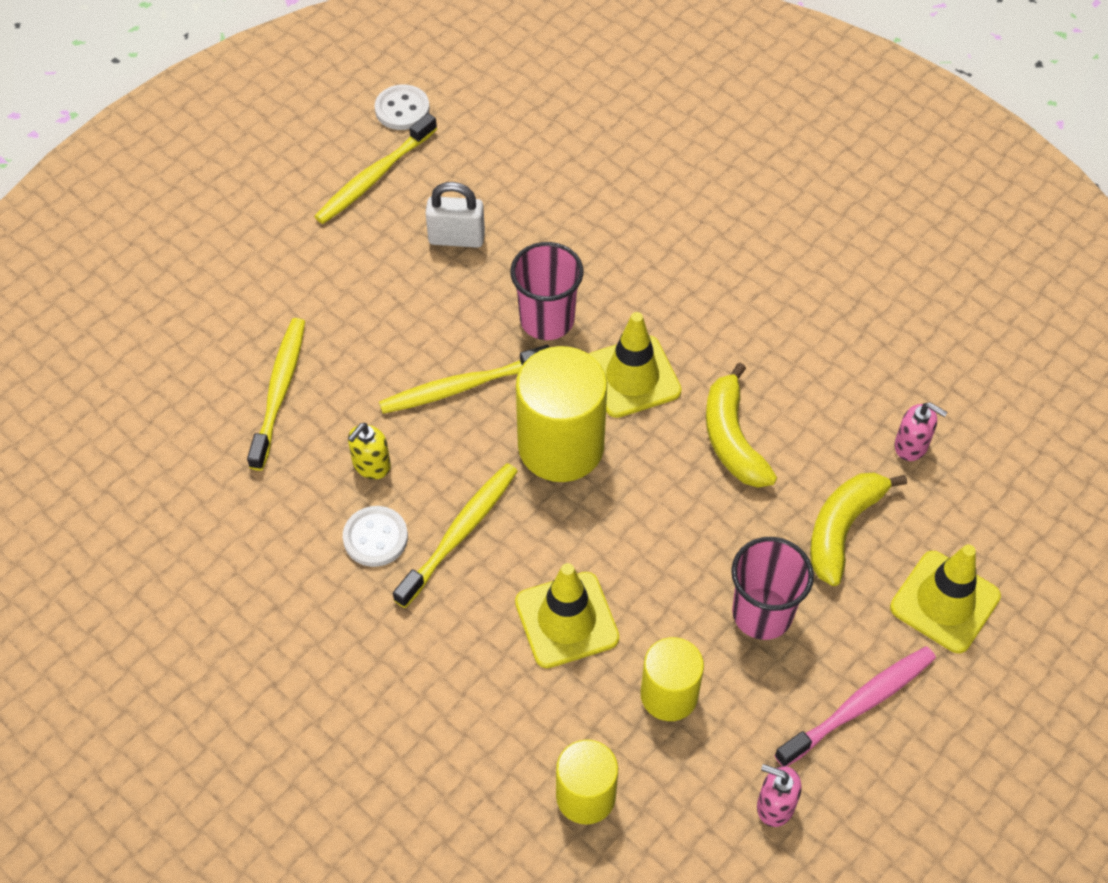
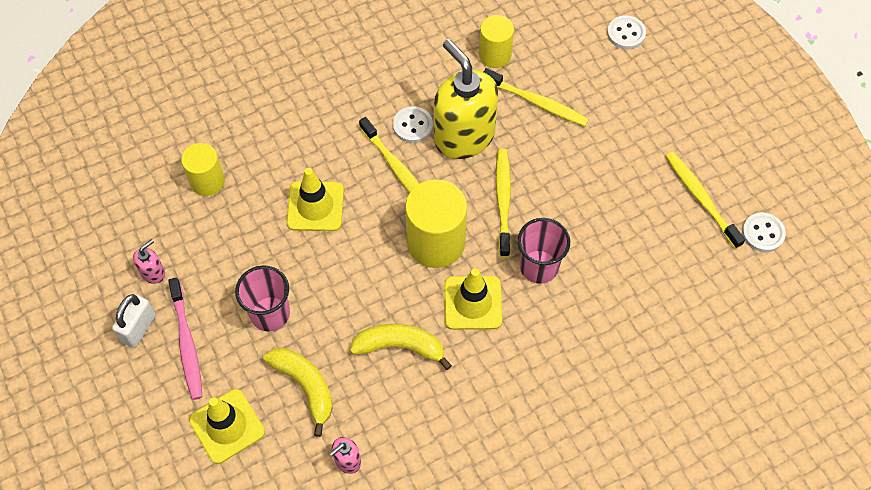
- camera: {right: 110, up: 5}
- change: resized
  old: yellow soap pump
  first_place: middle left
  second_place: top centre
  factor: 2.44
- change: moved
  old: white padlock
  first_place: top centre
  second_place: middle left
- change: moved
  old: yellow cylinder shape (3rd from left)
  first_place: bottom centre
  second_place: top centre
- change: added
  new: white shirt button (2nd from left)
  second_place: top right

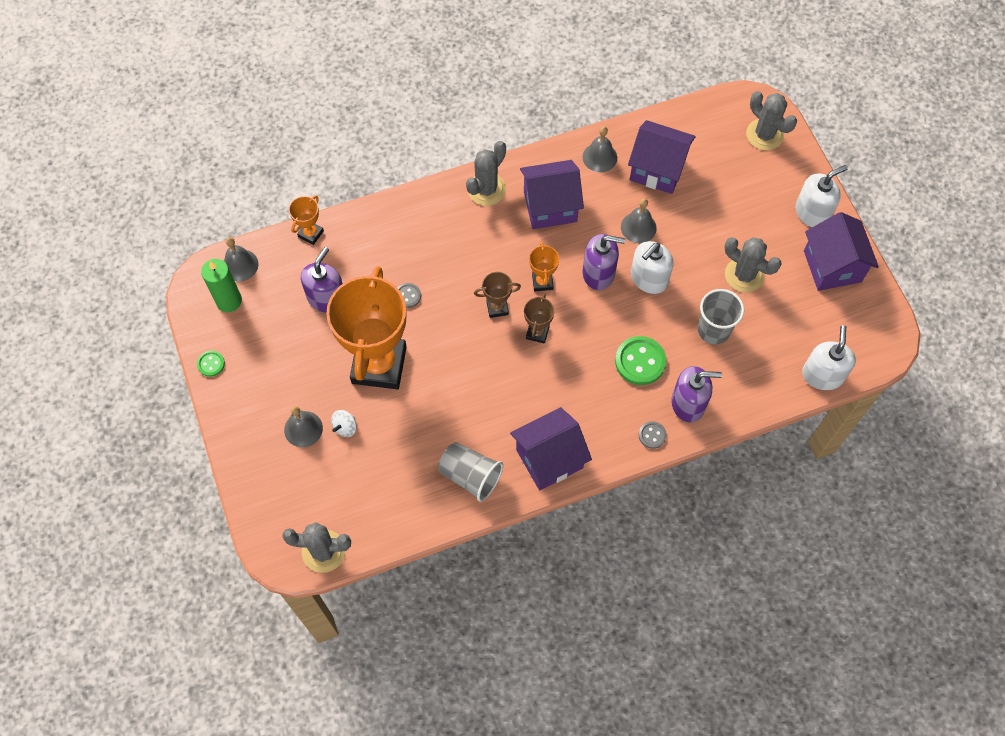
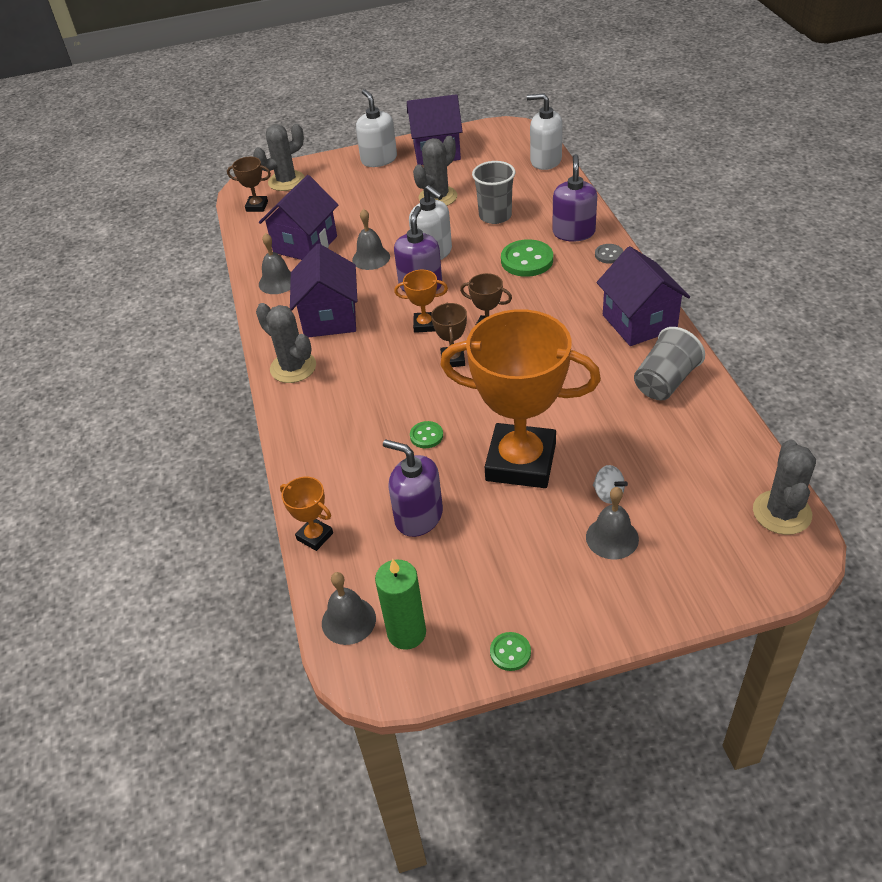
- camera: {right: -80, up: -20}
- change: recoloured
  old: grey shirt button (1st from left)
  new: emerald shirt button (1st from left)
  first_place: centre
  second_place: centre
- change: added
  new: dark brown award cup (1st from left)
  second_place: top left

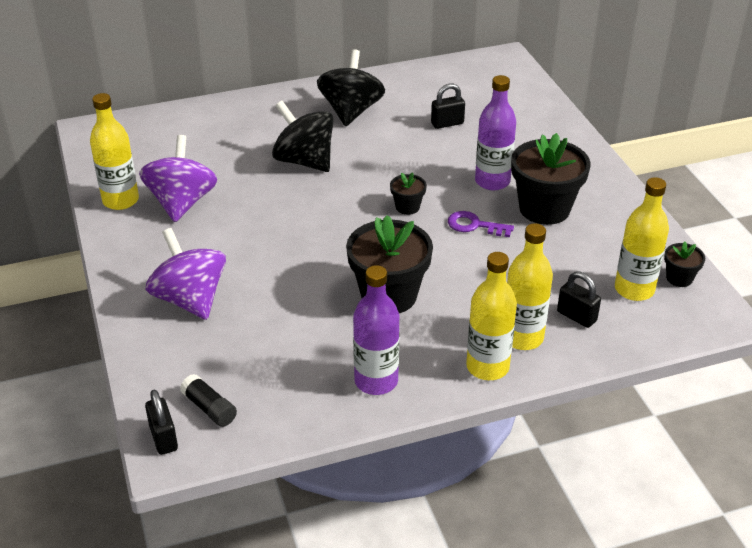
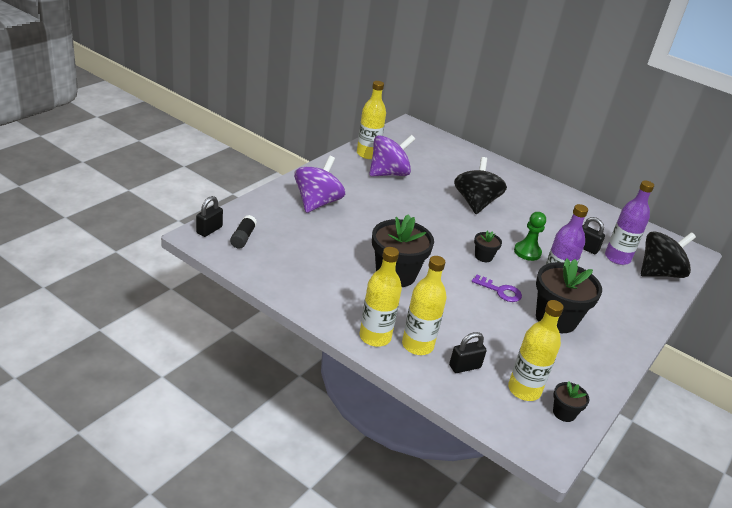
- camera: {right: 50, up: -5}
- change: moved
  old: black whirligig (2nd from left)
  first_place: top centre
  second_place: middle right
- change: moved
  old: violet drink bottle (1st from left in the first image)
  new: violet drink bottle (2nd from left)
  first_place: centre
  second_place: middle right
- change: turned
  old: violet key
  first_place: centre
  second_place: middle right
  degrees: 135
- change: turned
  old: black padlock (3rd from left in the first image)
  first_place: middle right
  second_place: bottom centre
  degrees: 60
- change: added
  new: emerald pawn
  second_place: middle right

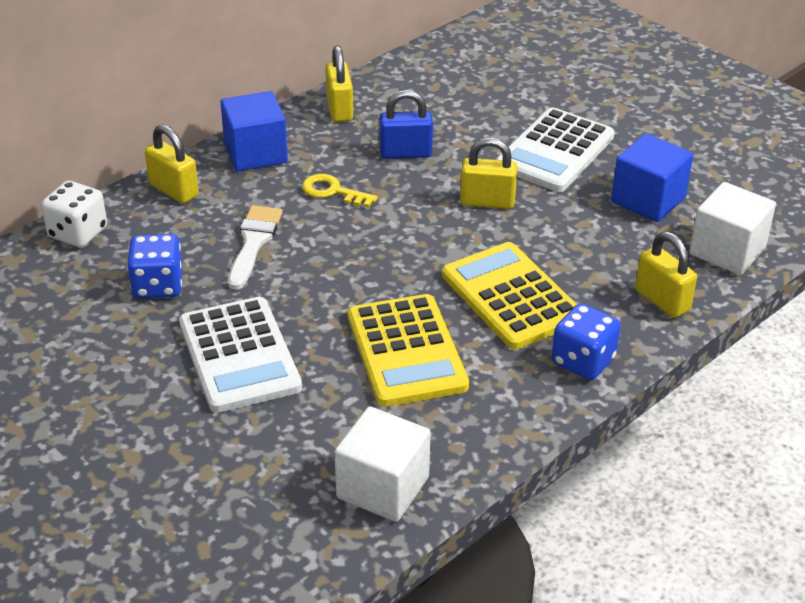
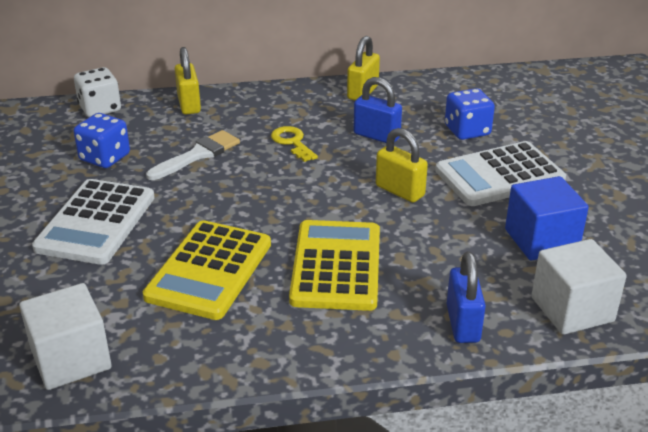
- camera: {right: 35, up: -5}
- change: removed
  old: blue block (1st from left)
  first_place: top left
- change: moved
  old: blue game die (2nd from left)
  first_place: middle right
  second_place: top right
- change: recoloured
  old: yellow padlock (4th from left)
  new: blue padlock (2nd from left)
  first_place: middle right
  second_place: bottom right

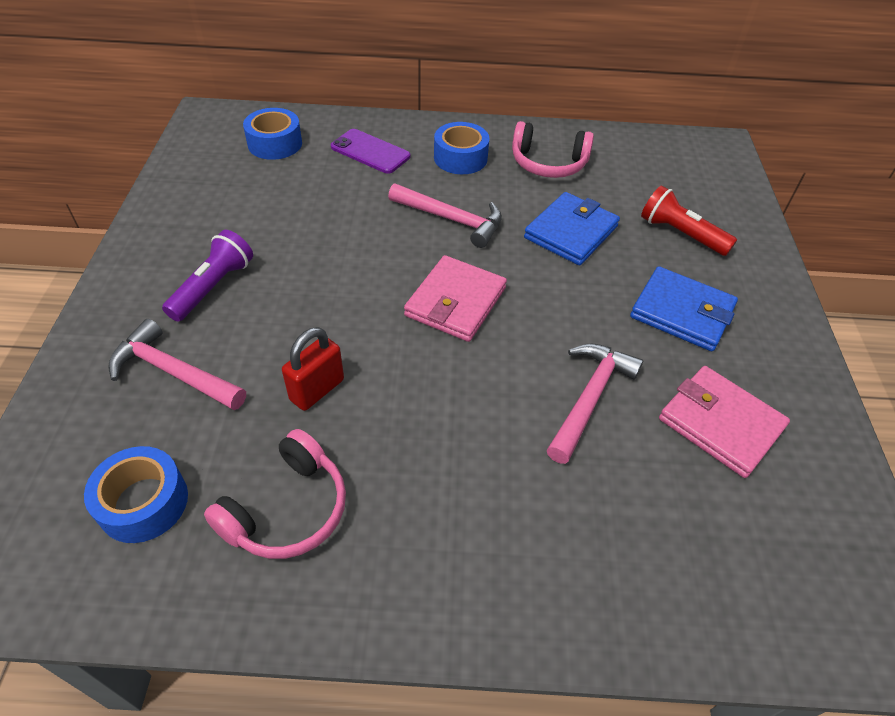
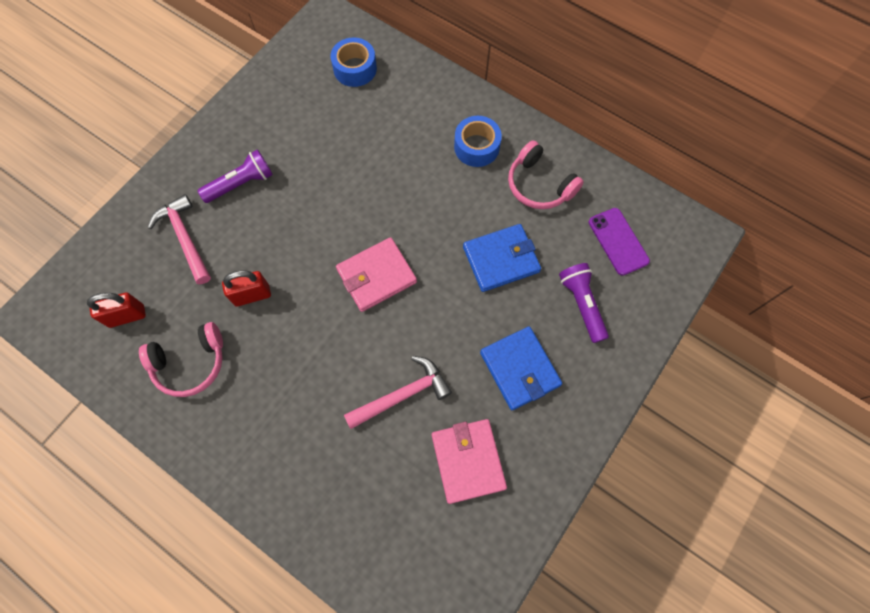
- camera: {right: 35, up: 20}
- change: replaced
  old: blue sticky tape (1st from left)
  new: crimson padlock (1st from left)
  first_place: bottom left
  second_place: middle left
- change: moved
  old: violet mobile phone
  first_place: top centre
  second_place: middle right
- change: removed
  old: pink hammer (2nd from left)
  first_place: top centre
- change: recoloured
  old: crimson pocket torch
  new: violet pocket torch (2nd from left)
  first_place: top right
  second_place: middle right

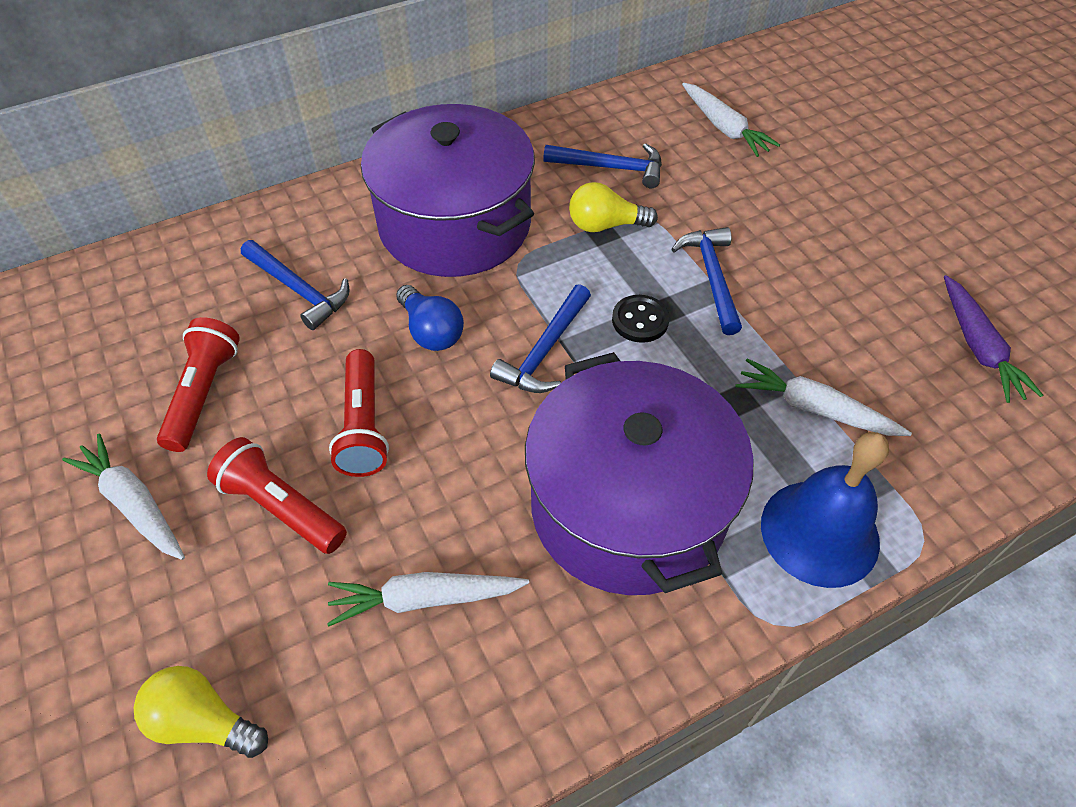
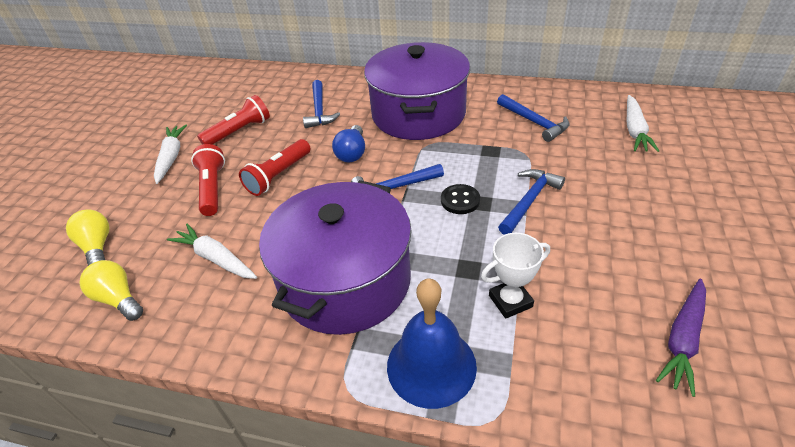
- camera: {right: 45, up: -10}
- change: moved
  old: yellow light bulb (2nd from left)
  first_place: top centre
  second_place: middle left
- change: replaced
  old: white carrot (4th from left)
  new: white award cup
  first_place: middle right
  second_place: centre

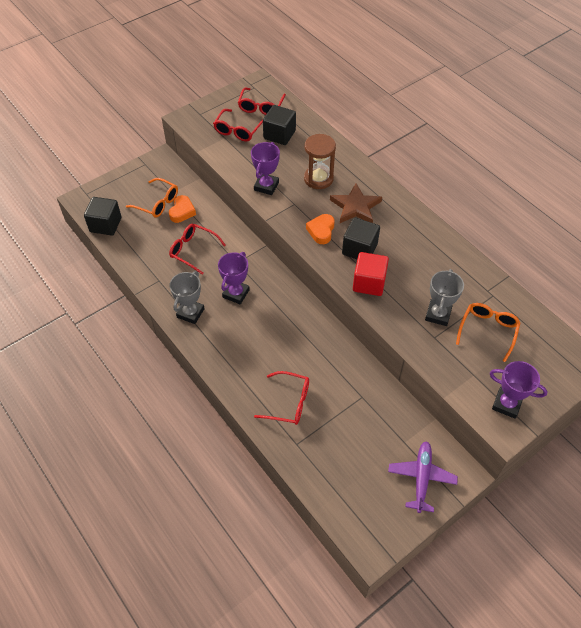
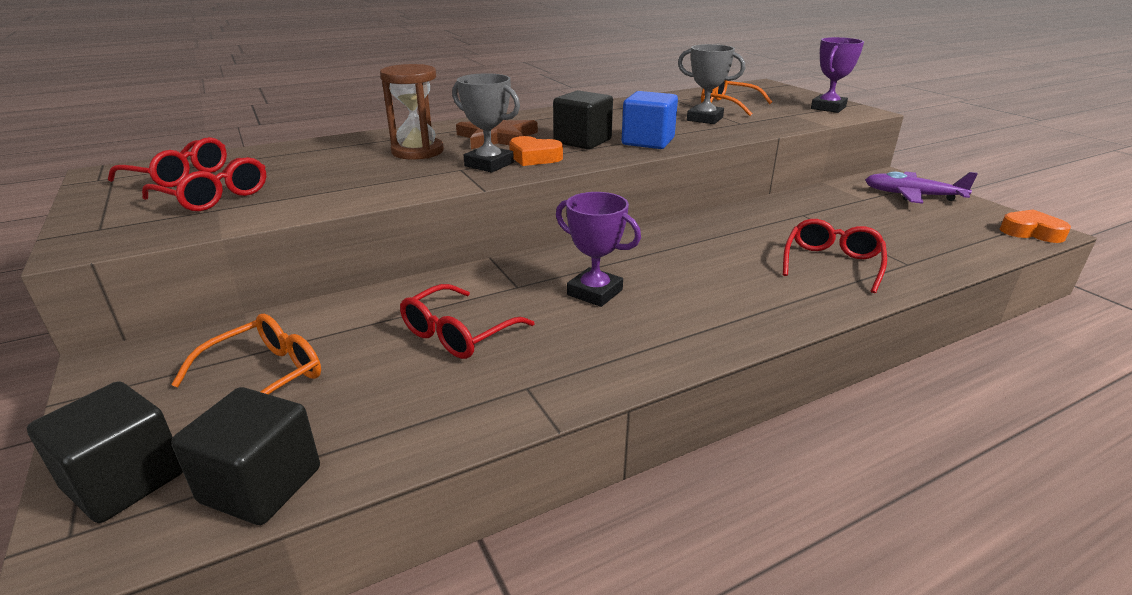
- camera: {right: -80, up: -25}
- change: moved
  old: orange love heart (1st from left in the first image)
  new: orange love heart (2nd from left)
  first_place: top left
  second_place: middle right
- change: moved
  old: grey award cup (1st from left)
  first_place: middle left
  second_place: top centre
- change: removed
  old: violet award cup (2nd from left)
  first_place: top centre
- change: moved
  old: black block (2nd from left in the first image)
  new: black block (1st from left)
  first_place: top centre
  second_place: bottom left
- change: recoloured
  old: crimson block
  new: blue block
  first_place: centre
  second_place: top centre

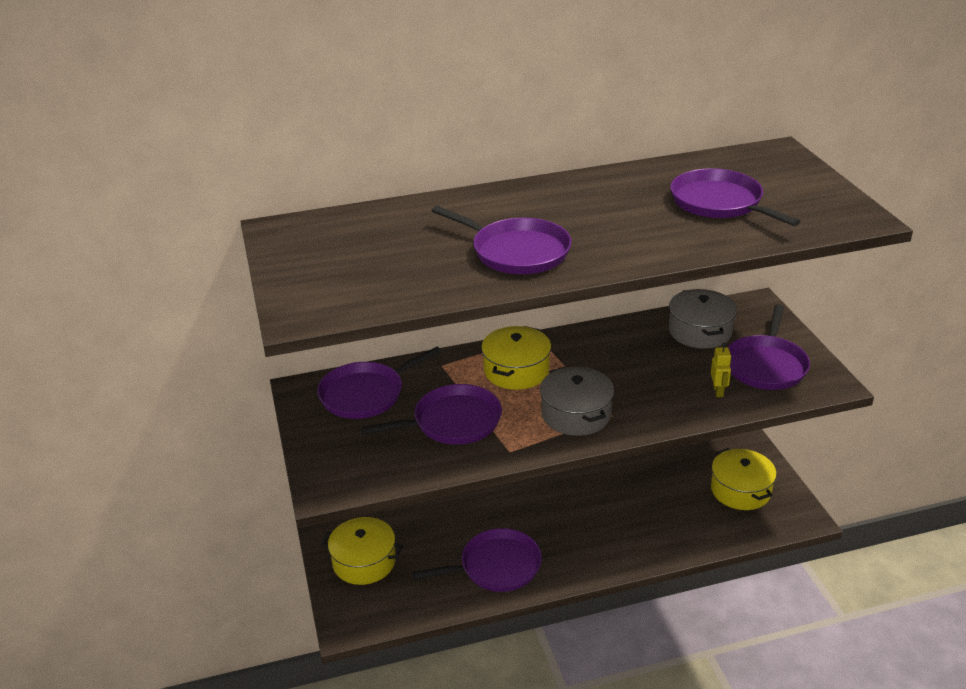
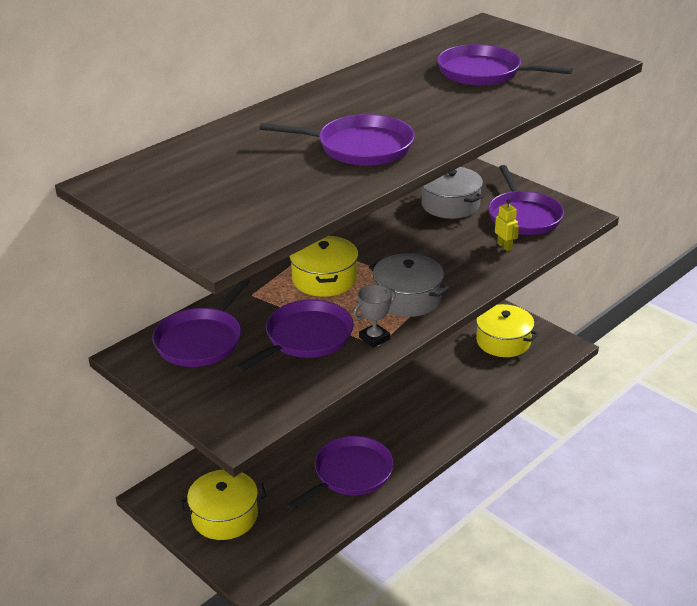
- camera: {right: -30, up: 0}
- change: added
  new: grey award cup
  second_place: centre

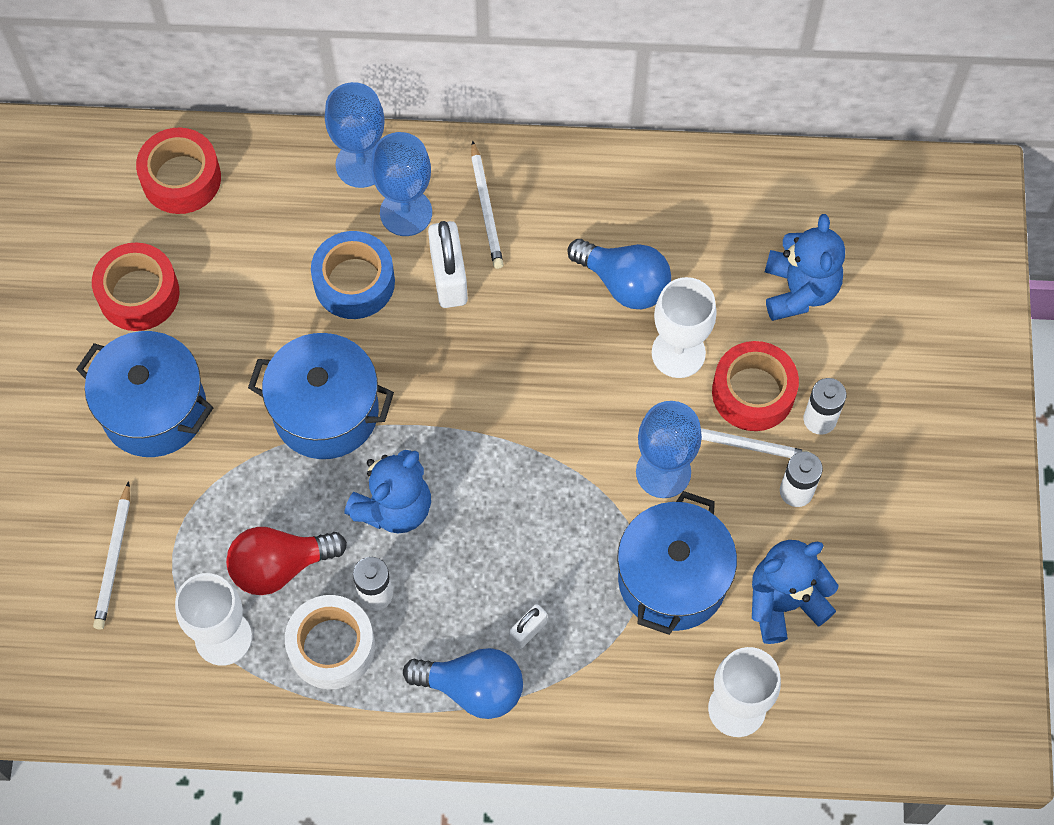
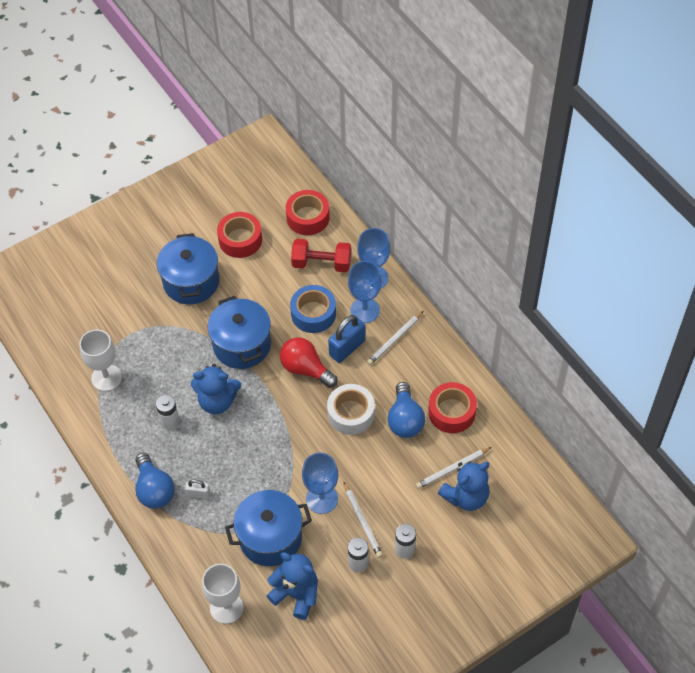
- camera: {right: 55, up: -10}
- change: moved
  old: white wooden pencil (1st from left in the first image)
  new: white wooden pencil (3rd from left)
  first_place: bottom left
  second_place: bottom centre
- change: moved
  old: crimson light bulb
  first_place: bottom left
  second_place: centre
- change: moved
  old: white sticky tape
  first_place: bottom left
  second_place: centre
- change: recoloured
  old: white padlock (1st from left)
  new: blue padlock
  first_place: top centre
  second_place: centre
- change: removed
  old: white goblet (2nd from left)
  first_place: centre
- change: moved
  old: crimson sticky tape (3rd from left)
  first_place: middle right
  second_place: centre
- change: added
  new: crimson free weight
  second_place: centre

